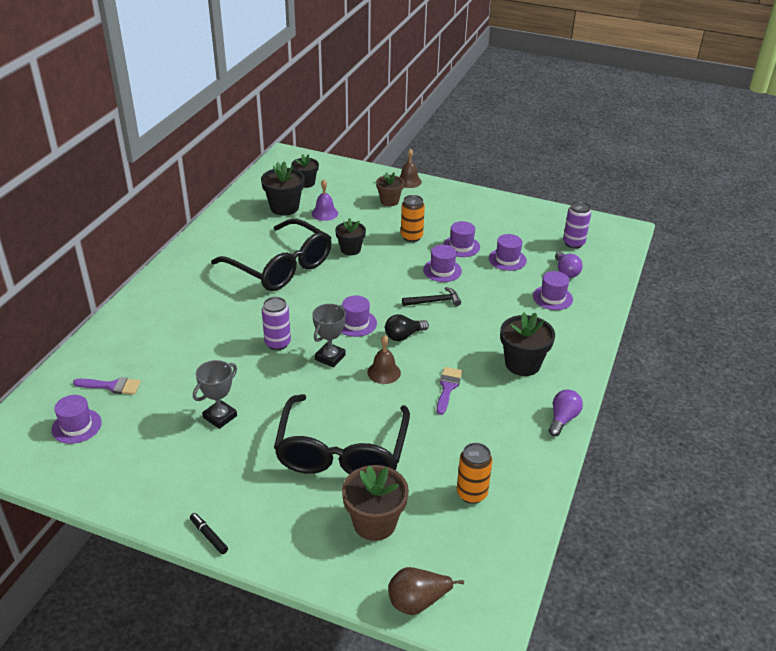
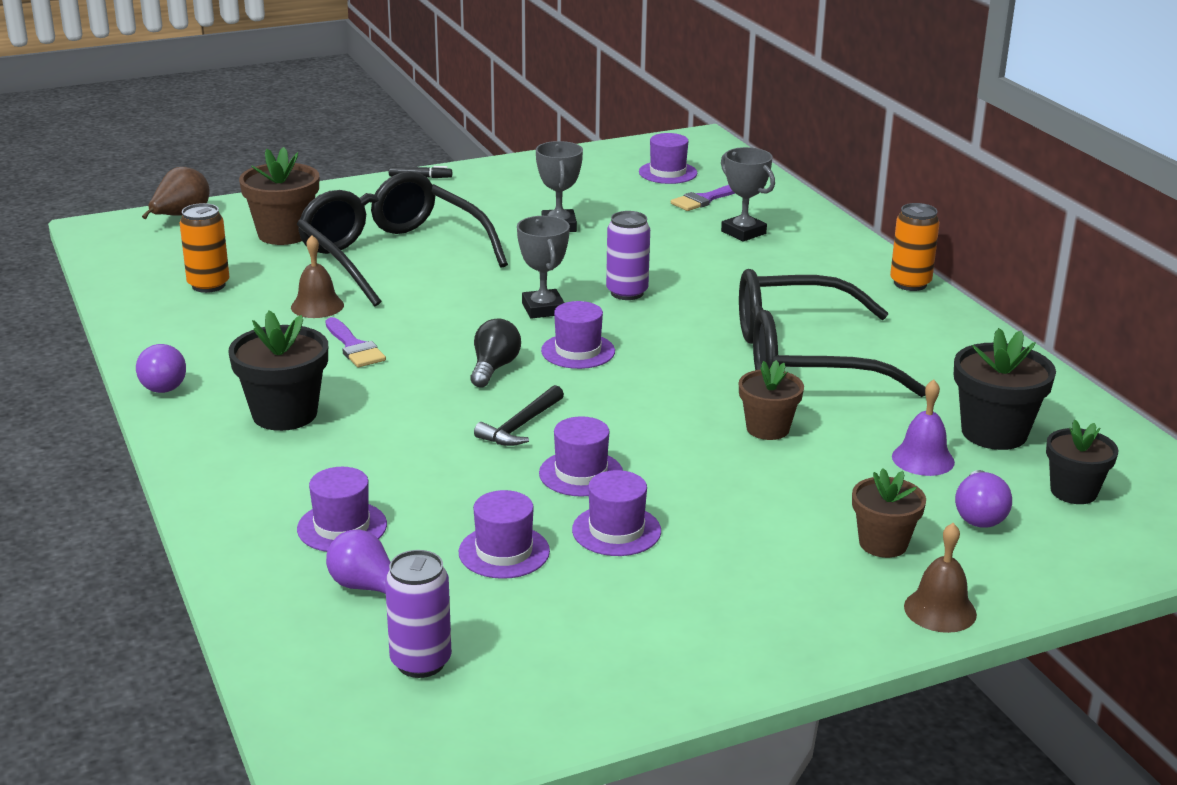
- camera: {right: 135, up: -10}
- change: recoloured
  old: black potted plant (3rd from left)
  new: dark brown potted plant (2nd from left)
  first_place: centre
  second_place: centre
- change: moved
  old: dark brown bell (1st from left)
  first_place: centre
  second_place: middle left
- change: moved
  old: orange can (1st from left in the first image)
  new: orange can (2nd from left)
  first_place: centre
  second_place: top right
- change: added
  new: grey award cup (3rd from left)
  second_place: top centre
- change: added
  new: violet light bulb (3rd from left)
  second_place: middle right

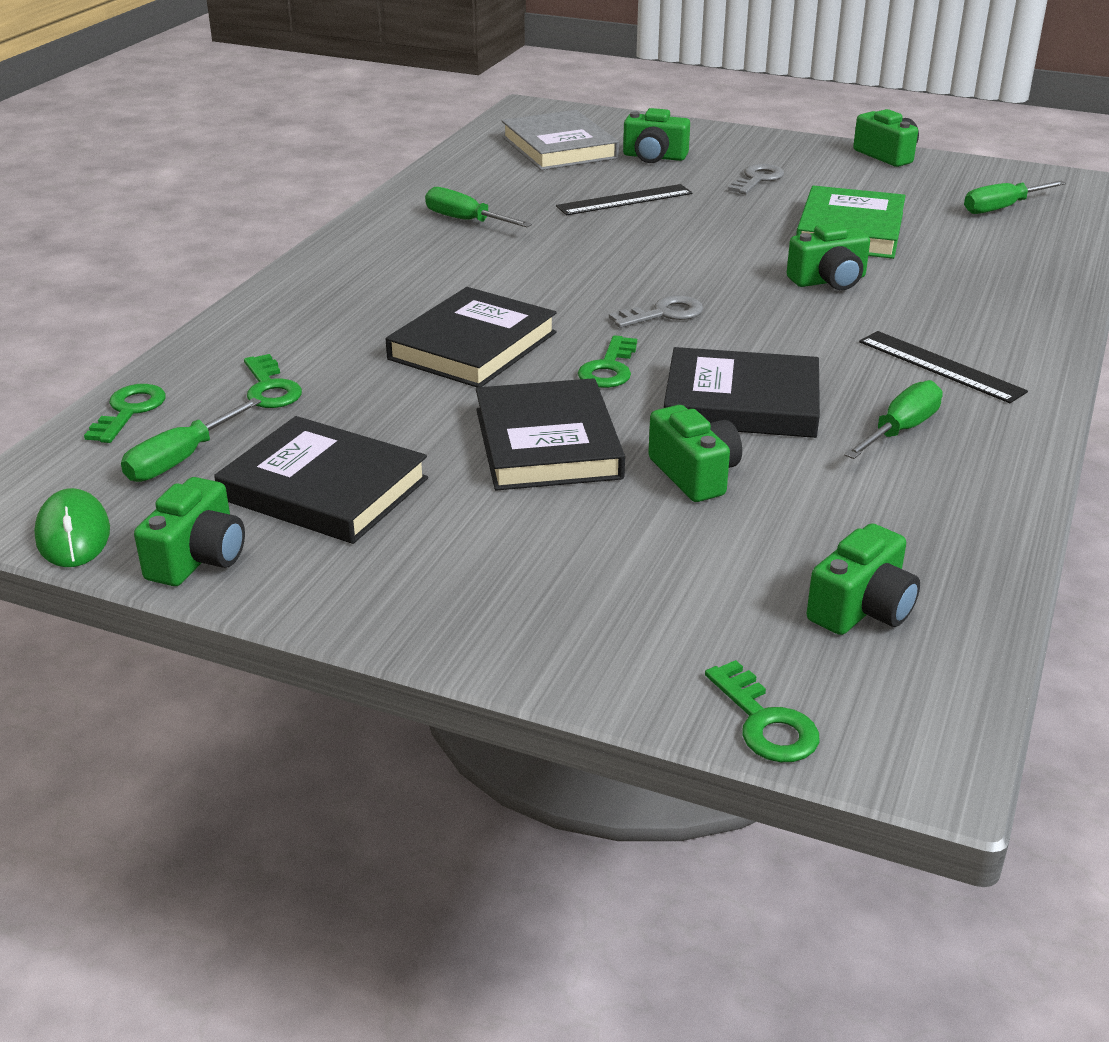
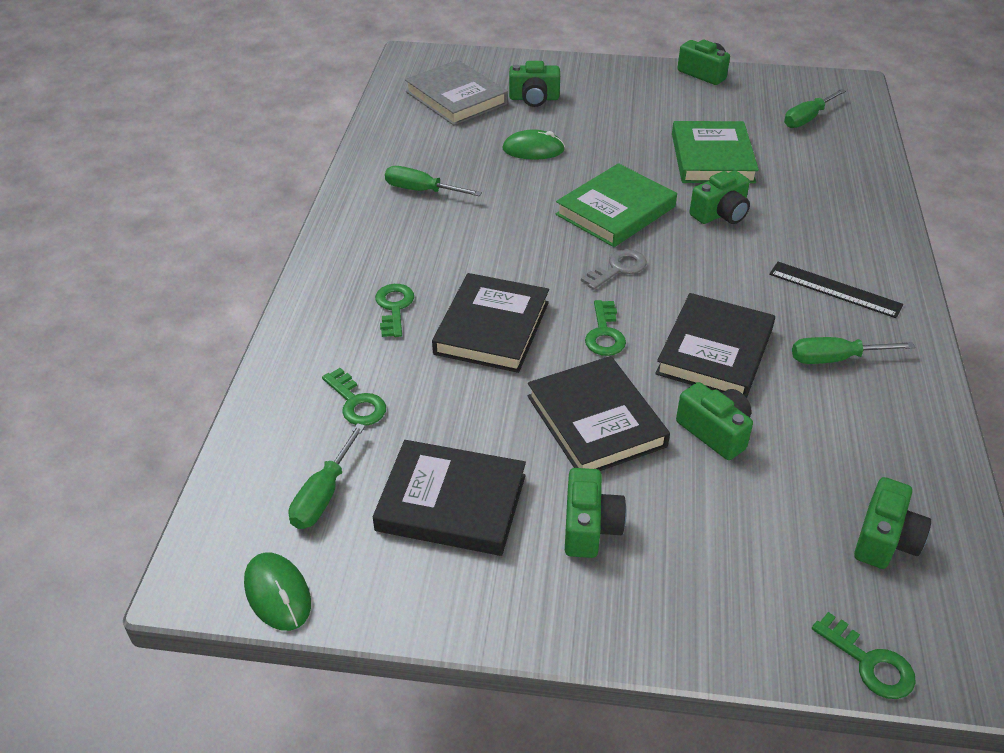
- camera: {right: -15, up: 10}
- change: moved
  old: emerald key (1st from left in the first image)
  new: emerald key (2nd from left)
  first_place: middle left
  second_place: centre
- change: moved
  old: emerald photo camera (1st from left in the first image)
  new: emerald photo camera (2nd from left)
  first_place: middle left
  second_place: bottom centre
- change: replaced
  old: black ruler (1st from left)
  new: emerald computer mouse (2nd from left)
  first_place: top centre
  second_place: top centre
- change: turned
  old: black hardback (4th from left)
  first_place: middle right
  second_place: middle right
  degrees: -60
- change: removed
  old: grey key (2nd from left)
  first_place: top right
- change: turned
  old: emerald hand screwdriver (3rd from left in the first image)
  first_place: middle right
  second_place: middle right
  degrees: -120
- change: added
  new: emerald hardback (1st from left)
  second_place: top centre

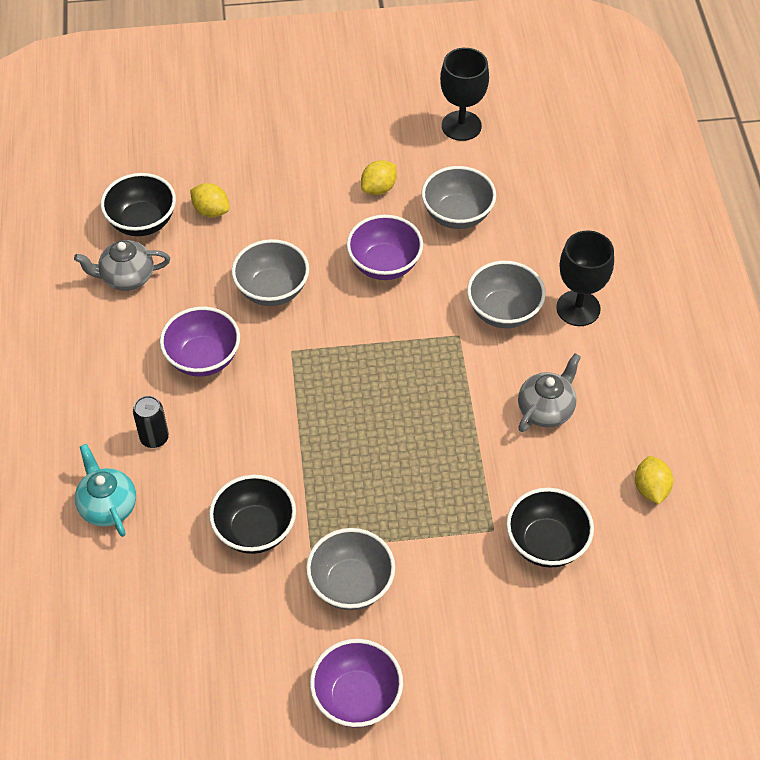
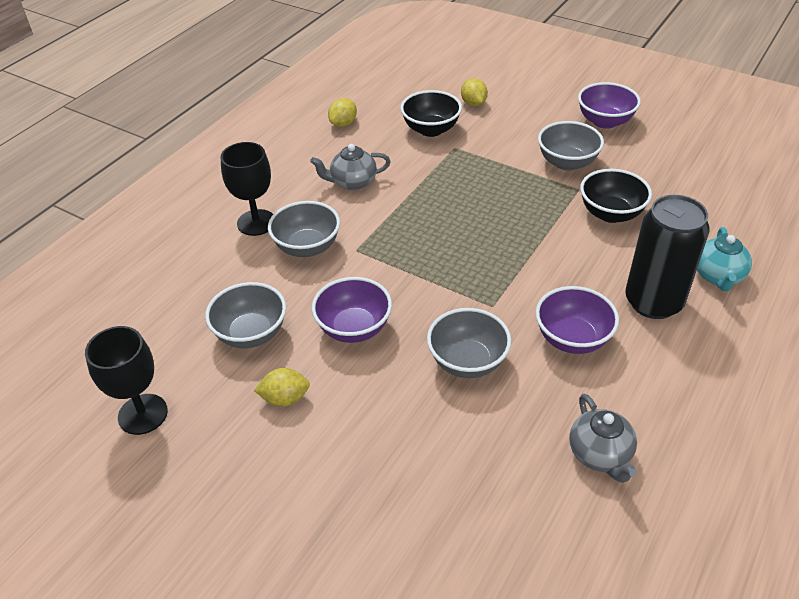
- camera: {right: -140, up: -10}
- change: turned
  old: grey tea pot (1st from left in the first image)
  first_place: middle left
  second_place: bottom right
  degrees: 45
- change: removed
  old: black deep dish (1st from left)
  first_place: top left
- change: resized
  old: black can
  first_place: middle left
  second_place: middle right
  factor: 2.13
- change: moved
  old: yellow lemon (1st from left in the first image)
  new: yellow lemon (3rd from left)
  first_place: top left
  second_place: top centre

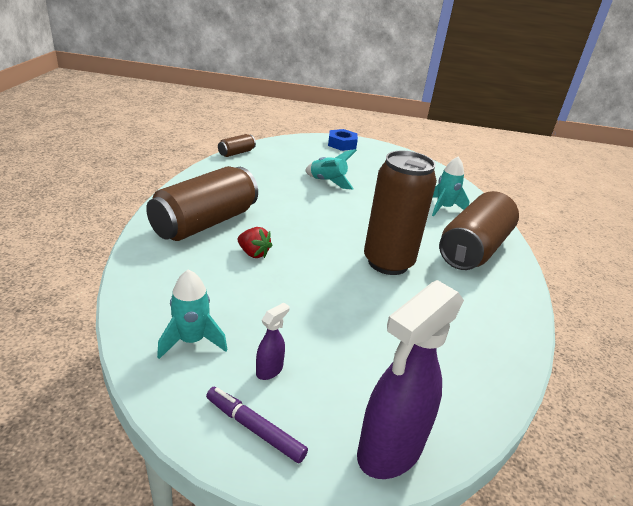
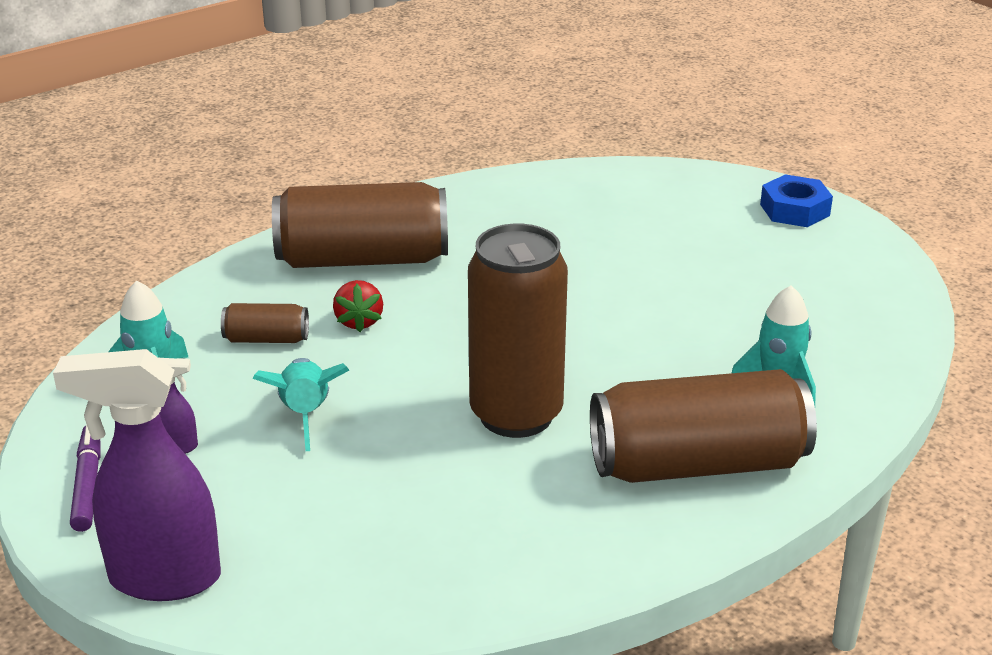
- camera: {right: 50, up: 0}
- change: moved
  old: dark brown can (2nd from left in the first image)
  new: dark brown can (1st from left)
  first_place: top centre
  second_place: middle left
- change: moved
  old: aqua toy rocket (2nd from left)
  first_place: centre
  second_place: middle left

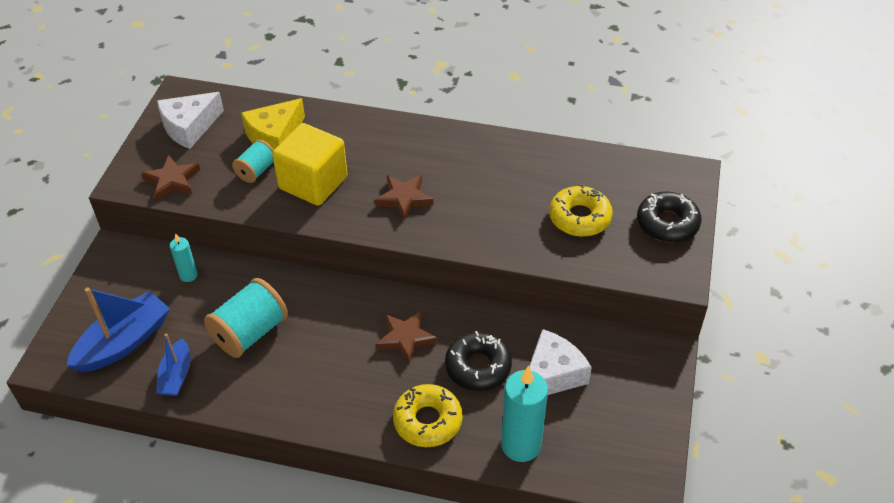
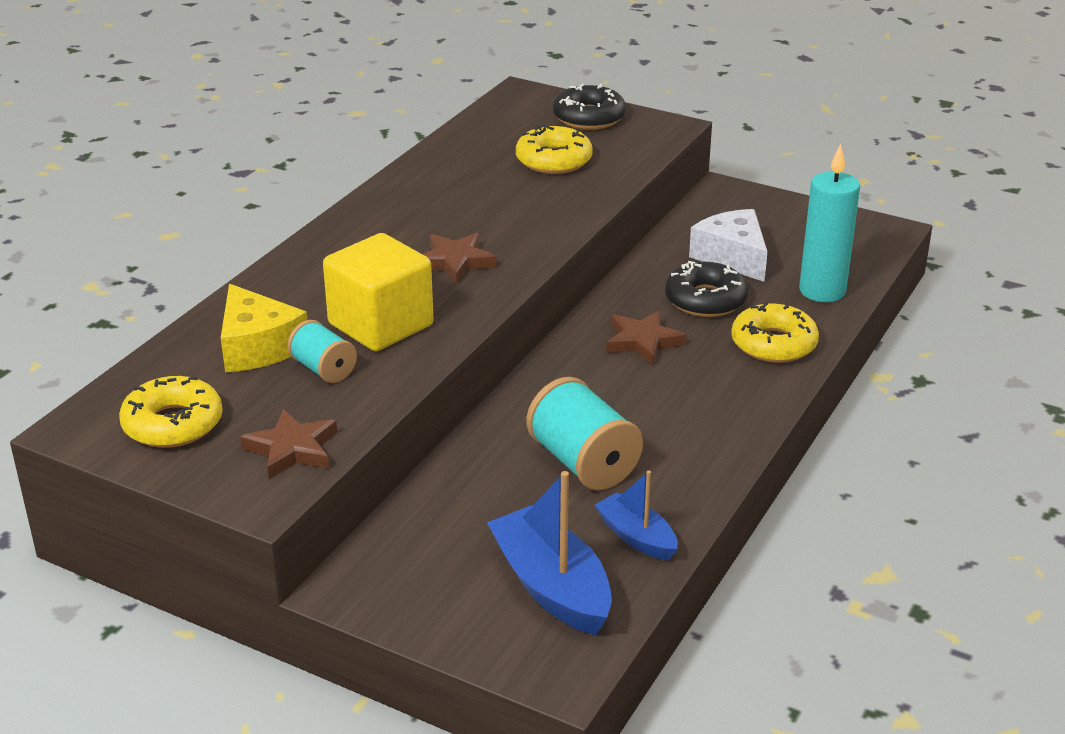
- camera: {right: -75, up: -15}
- change: turned
  old: blue boat (2nd from left)
  first_place: bottom left
  second_place: bottom centre
  degrees: -150
- change: replaced
  old: white cheese (1st from left)
  new: yellow glazed donut (1st from left)
  first_place: top left
  second_place: middle left
- change: removed
  old: aqua candle (1st from left)
  first_place: middle left

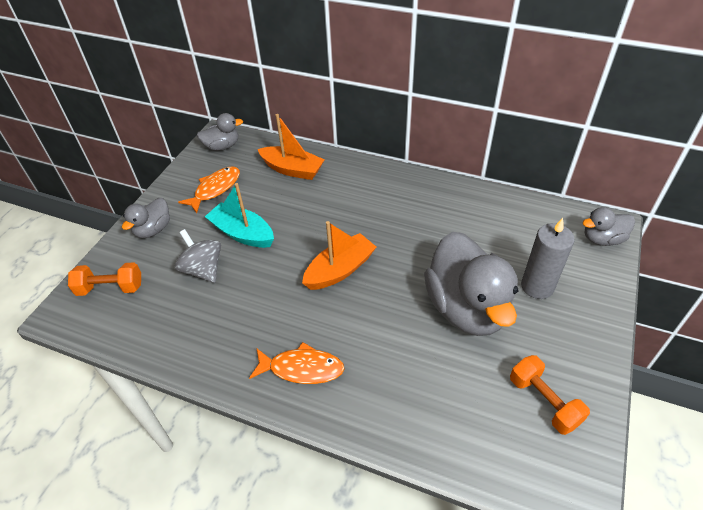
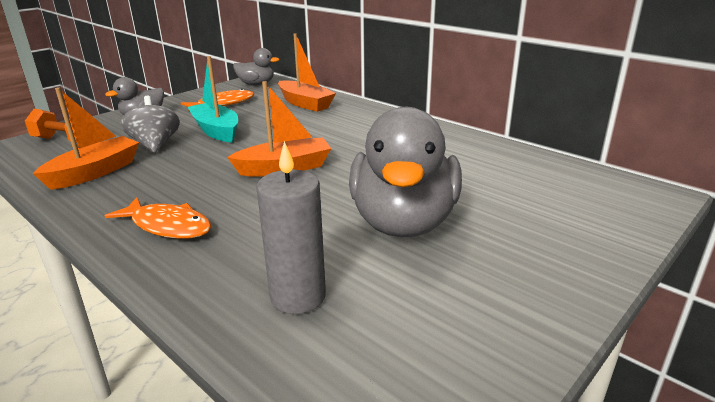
- camera: {right: 20, up: -20}
- change: removed
  old: orange free weight (2nd from left)
  first_place: bottom right
- change: moved
  old: grey candle
  first_place: middle right
  second_place: centre
- change: removed
  old: grey toy duck (4th from left)
  first_place: middle right
- change: added
  new: orange boat (1st from left)
  second_place: middle left

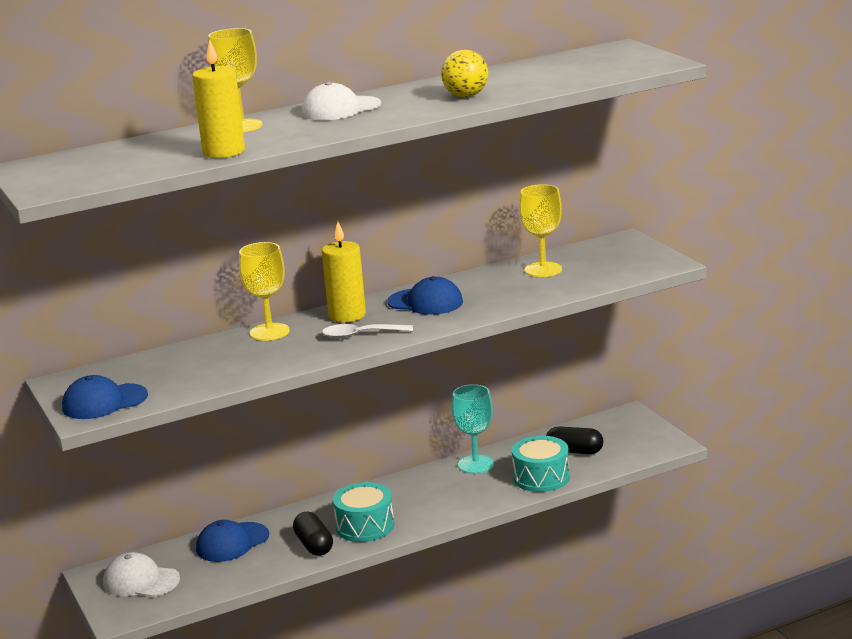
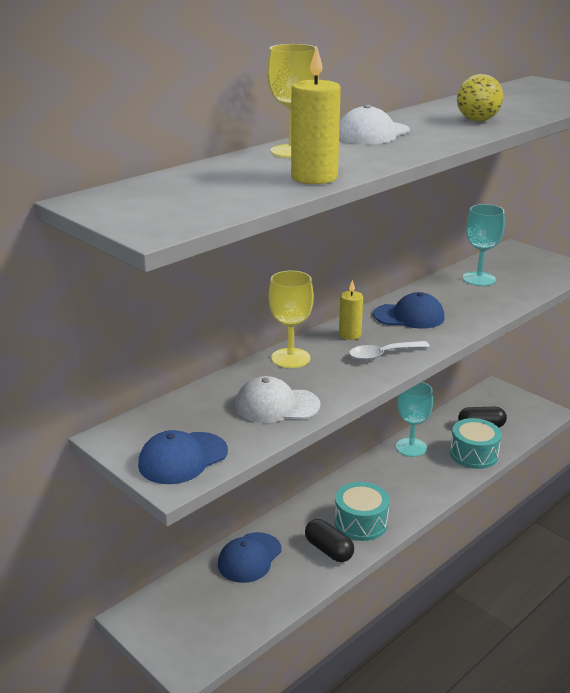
- camera: {right: -20, up: 5}
- change: moved
  old: white peaked cap (1st from left)
  first_place: bottom left
  second_place: centre
- change: resized
  old: yellow candle (2nd from left)
  first_place: centre
  second_place: centre
  factor: 0.63
- change: recoloured
  old: yellow goblet (3rd from left)
  new: aqua goblet (2nd from left)
  first_place: centre
  second_place: middle right

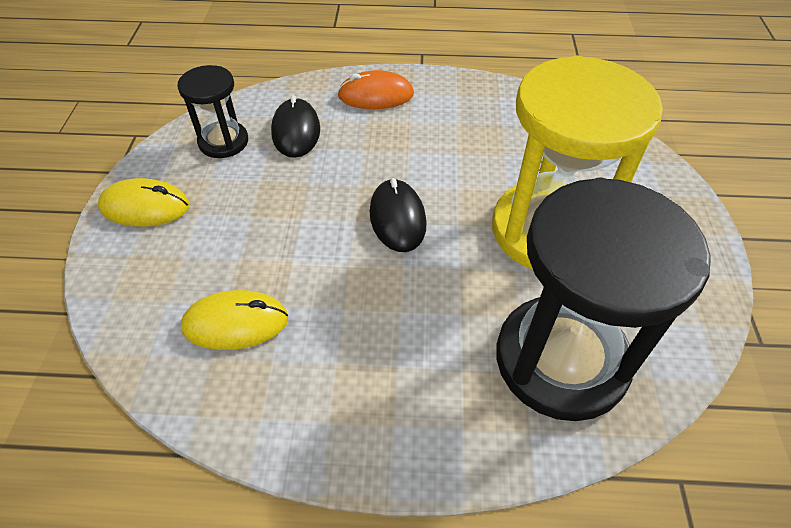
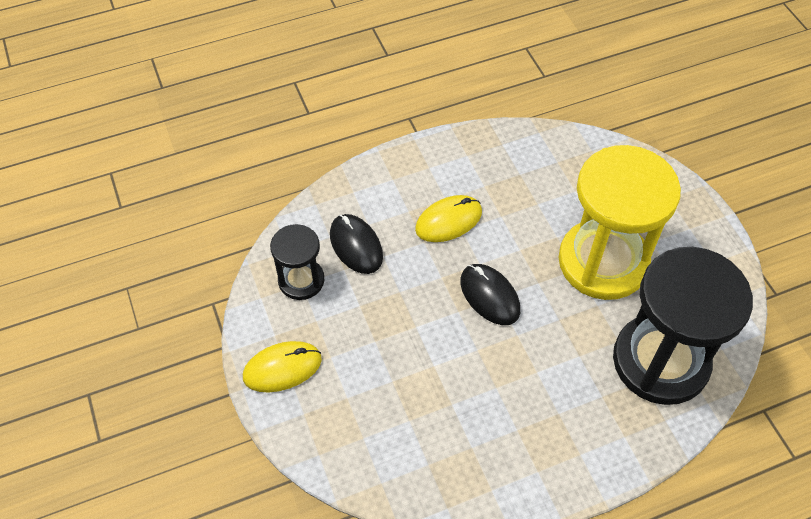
- camera: {right: -25, up: 5}
- change: moved
  old: yellow computer mouse (2nd from left)
  first_place: middle left
  second_place: centre
- change: removed
  old: orange computer mouse
  first_place: top centre

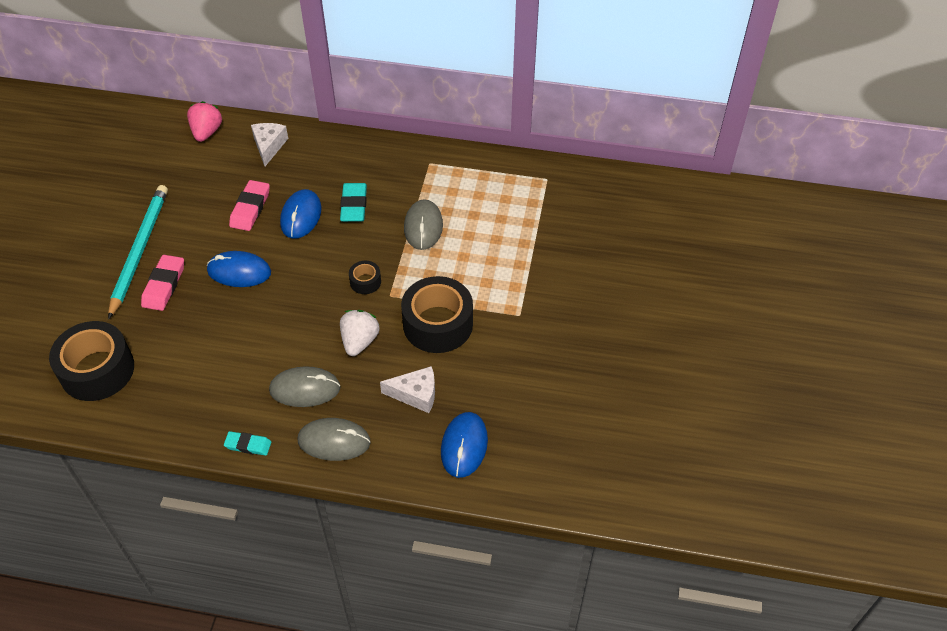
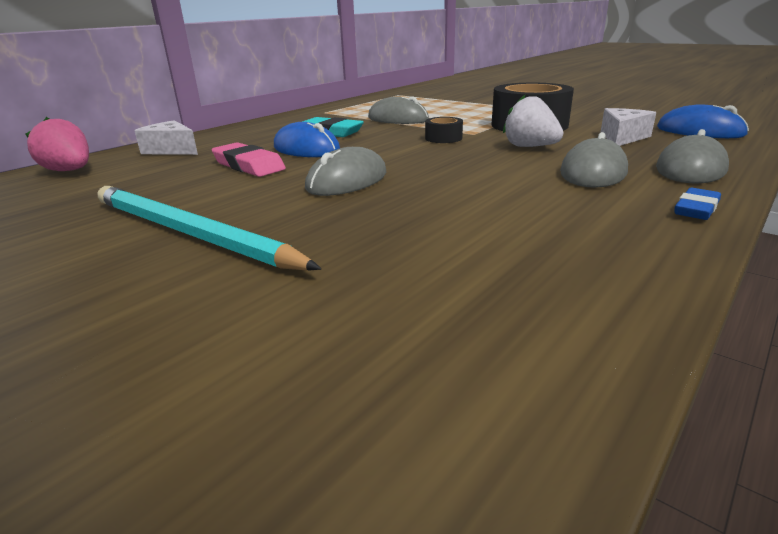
- camera: {right: -60, up: -25}
- change: removed
  old: black sticky tape (1st from left)
  first_place: middle left
- change: removed
  old: pink gum eraser (1st from left)
  first_place: middle left
- change: recoloured
  old: blue computer mouse (1st from left)
  new: grey computer mouse (1st from left)
  first_place: middle left
  second_place: top centre
- change: recoloured
  old: aqua gum eraser (1st from left)
  new: blue gum eraser
  first_place: bottom left
  second_place: middle right

